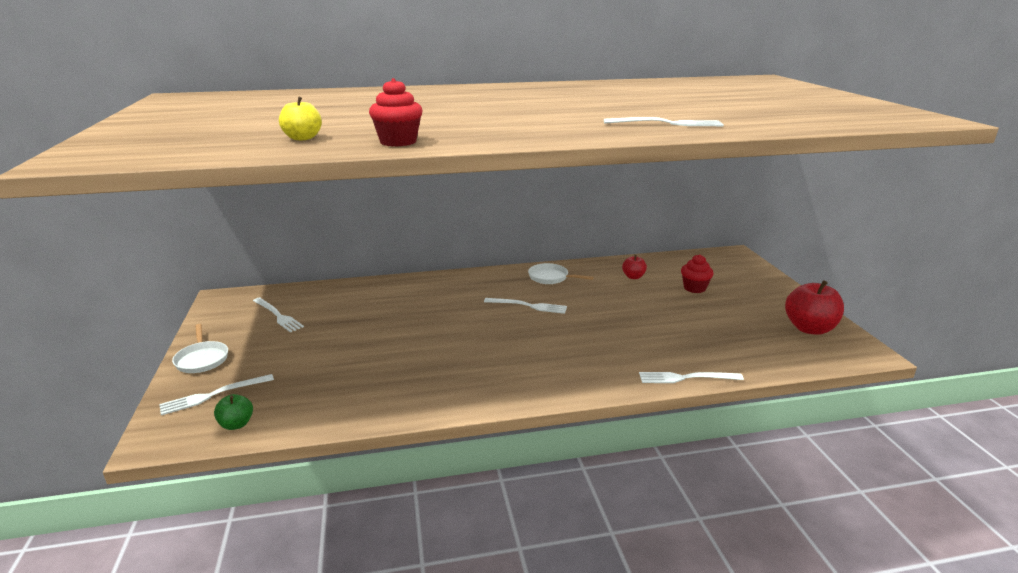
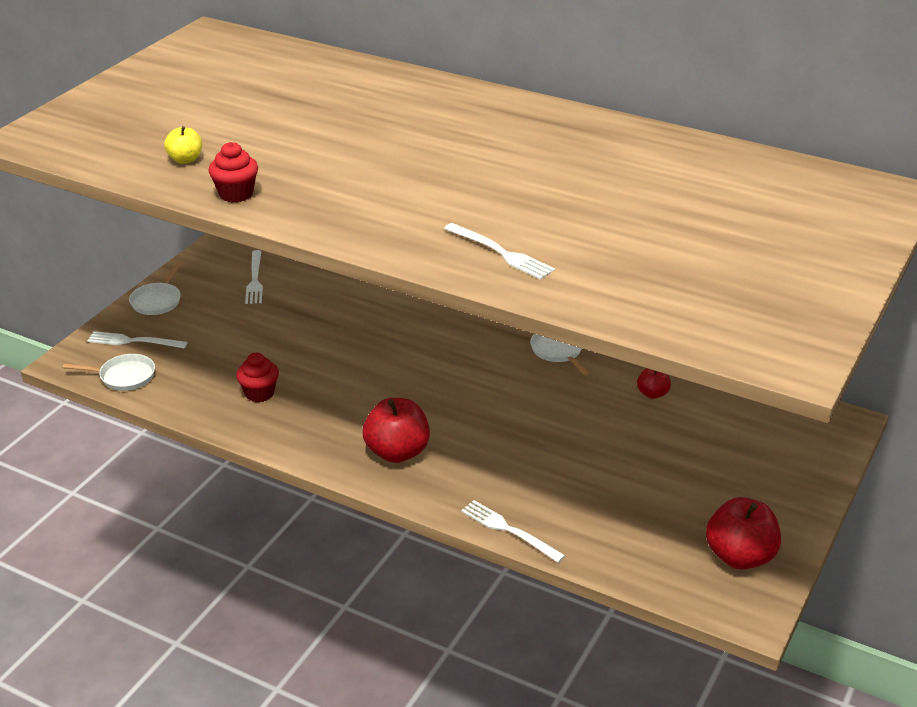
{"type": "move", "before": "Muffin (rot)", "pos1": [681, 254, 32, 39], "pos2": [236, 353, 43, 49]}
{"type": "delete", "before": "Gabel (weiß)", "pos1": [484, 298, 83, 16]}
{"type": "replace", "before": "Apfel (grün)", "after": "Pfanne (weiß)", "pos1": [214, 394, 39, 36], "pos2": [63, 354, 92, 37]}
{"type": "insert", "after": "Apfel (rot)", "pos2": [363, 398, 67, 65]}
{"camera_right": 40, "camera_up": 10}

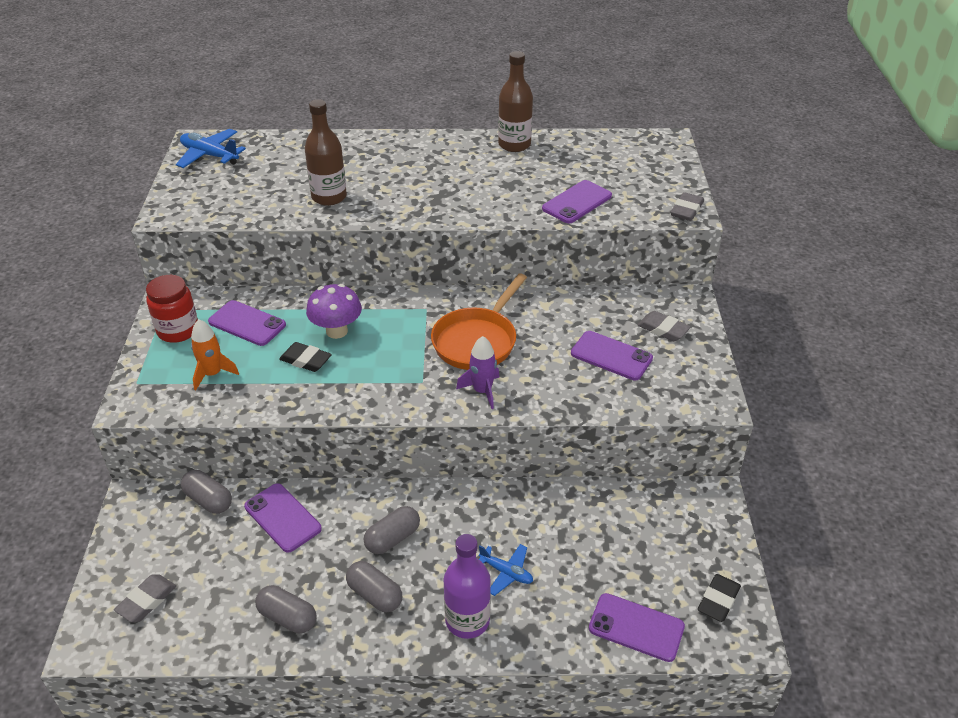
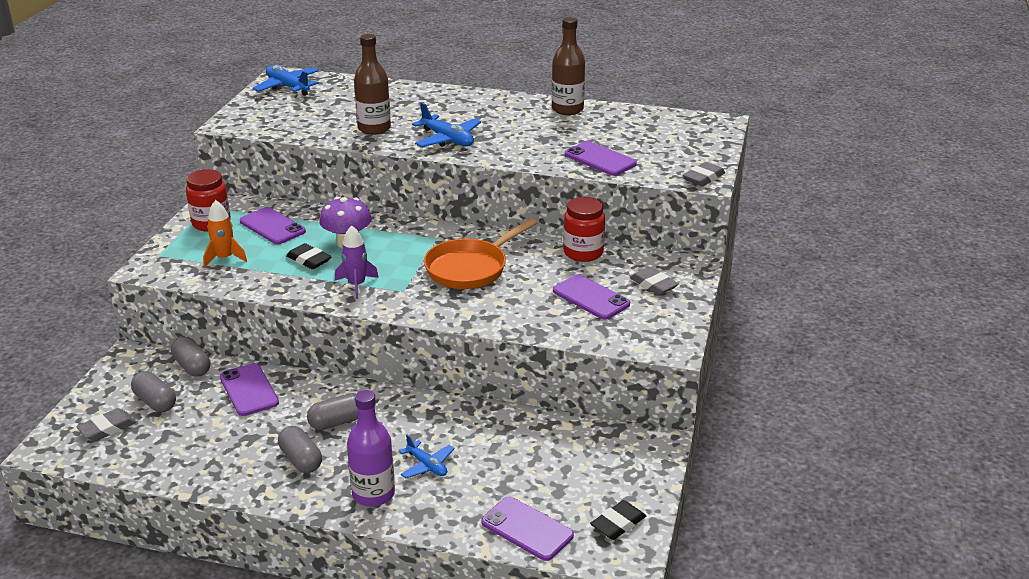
{"type": "rotate", "before": "Handy (lila)", "pos1": [542, 180, 70, 43], "pos2": [565, 141, 72, 35], "turn": 75}
{"type": "move", "before": "Rakete (lila)", "pos1": [456, 336, 43, 73], "pos2": [335, 226, 44, 73]}
{"type": "move", "before": "Kapsel (grau)", "pos1": [255, 585, 62, 49], "pos2": [131, 371, 45, 41]}
{"type": "insert", "after": "Flugzeug (blau)", "pos2": [412, 103, 69, 44]}
{"type": "insert", "after": "Einmachglas (rot)", "pos2": [563, 197, 42, 65]}
{"camera_right": 15, "camera_up": -10}

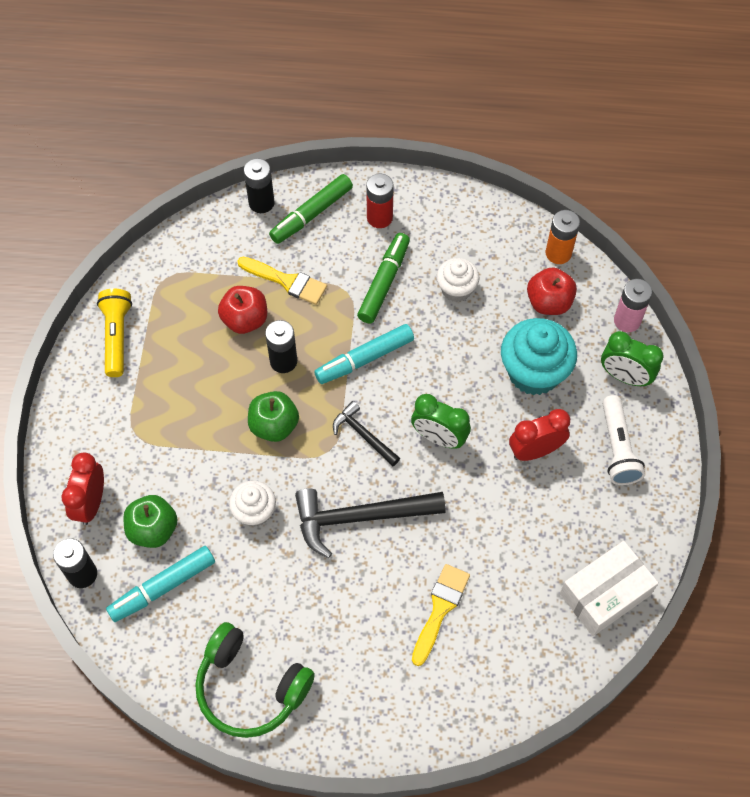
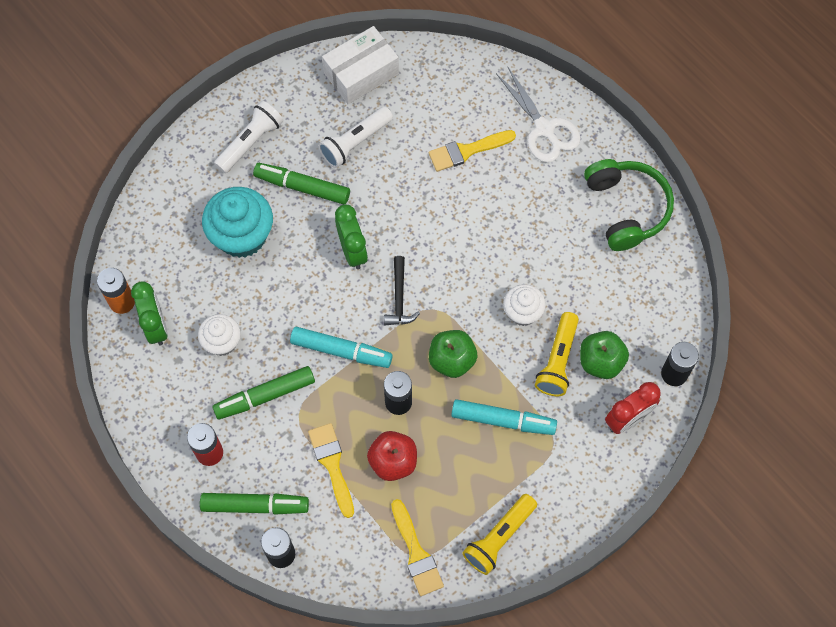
{"type": "delete", "before": "Apfel (rot)", "pos1": [527, 267, 50, 48]}
{"type": "delete", "before": "Batterie (rosa)", "pos1": [614, 279, 38, 53]}
{"type": "move", "before": "Wecker (grün)", "pos1": [601, 331, 62, 56], "pos2": [131, 281, 37, 65]}
{"type": "replace", "before": "Wecker (rot)", "after": "Filzstift (grün)", "pos1": [509, 409, 61, 52], "pos2": [253, 163, 97, 42]}
{"type": "delete", "before": "Hammer (schwarz)", "pos1": [295, 488, 151, 70]}
{"type": "rotate", "before": "Schachtel (weiß)", "pos1": [560, 541, 99, 95], "pos2": [322, 26, 77, 78], "turn": -45}
{"type": "move", "before": "Filzstift (türkis)", "pos1": [106, 546, 109, 76], "pos2": [451, 399, 106, 36]}
{"type": "insert", "after": "Schere (weiß)", "pos2": [496, 66, 85, 96]}
{"type": "insert", "after": "Taschenlampe (weiß)", "pos2": [318, 107, 75, 61]}
{"type": "insert", "after": "Taschenlampe (gelb)", "pos2": [535, 312, 44, 84]}
{"type": "insert", "after": "Pinsel (gelb)", "pos2": [391, 499, 53, 97]}
{"camera_right": -135, "camera_up": 5}

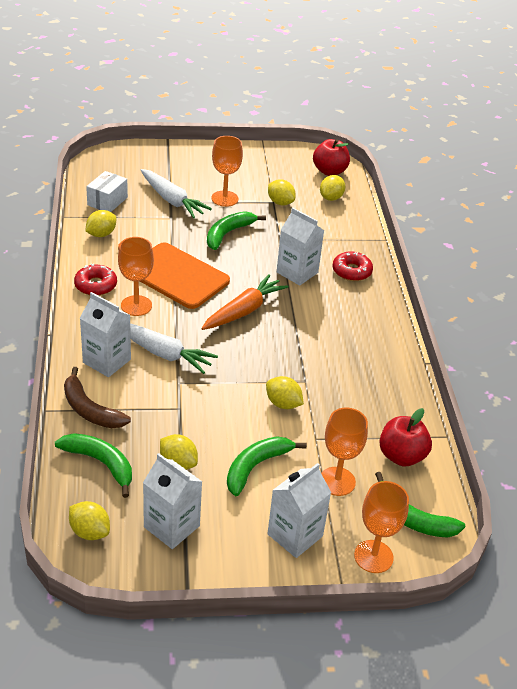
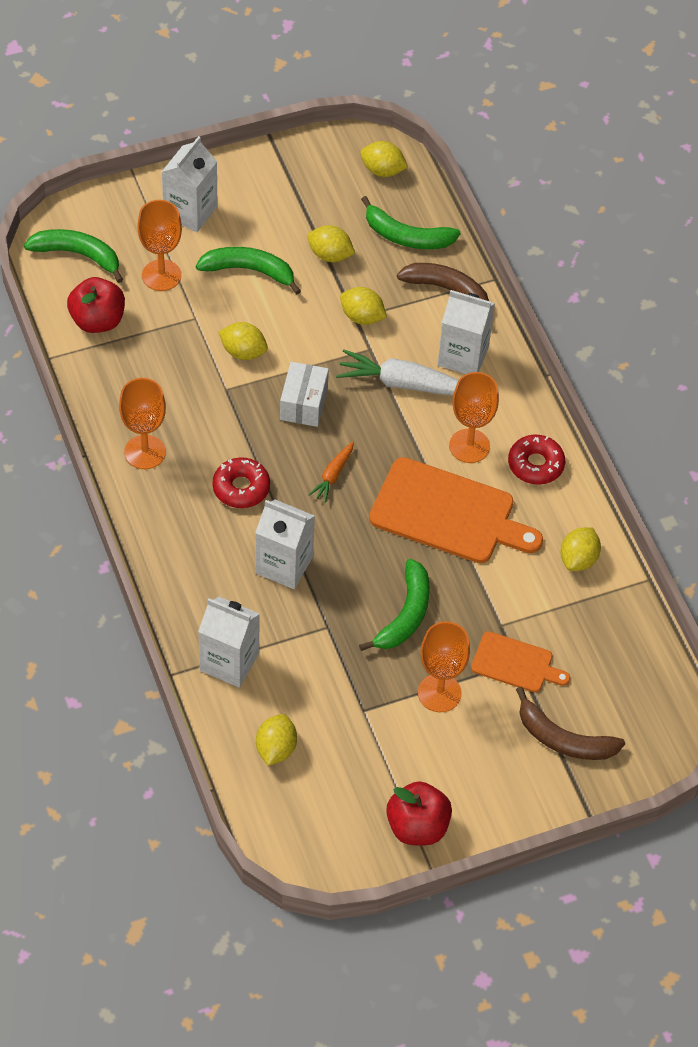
{"type": "move", "before": "Apfel (rot)", "pos1": [313, 139, 37, 37], "pos2": [386, 781, 66, 64]}
{"type": "replace", "before": "Karotte (weiß)", "after": "Schneidebrett (orange)", "pos1": [141, 169, 71, 49], "pos2": [471, 631, 99, 62]}
{"type": "move", "before": "Schachtel (weiß)", "pos1": [86, 171, 42, 41], "pos2": [280, 362, 49, 65]}
{"type": "move", "before": "Zitrone (gelb)", "pos1": [268, 179, 28, 26], "pos2": [340, 287, 47, 38]}
{"type": "move", "before": "Donut (rot)", "pos1": [333, 251, 40, 30], "pos2": [212, 457, 58, 51]}
{"type": "resize", "before": "Karotte (orange)", "pos1": [201, 274, 88, 56], "pos2": [308, 441, 46, 62], "scale": 0.53}
{"type": "rotate", "before": "Banane (grün)", "pos1": [227, 436, 80, 60], "pos2": [196, 247, 105, 48], "turn": -105}
{"type": "move", "before": "Getränkekarton (weiß)", "pos1": [143, 453, 59, 96], "pos2": [198, 597, 62, 90]}
{"type": "move", "before": "Kelch (orange)", "pos1": [354, 481, 55, 92], "pos2": [119, 378, 47, 91]}
{"type": "insert", "after": "Banane (braun)", "pos2": [516, 687, 109, 73]}
{"camera_right": 165, "camera_up": 15}

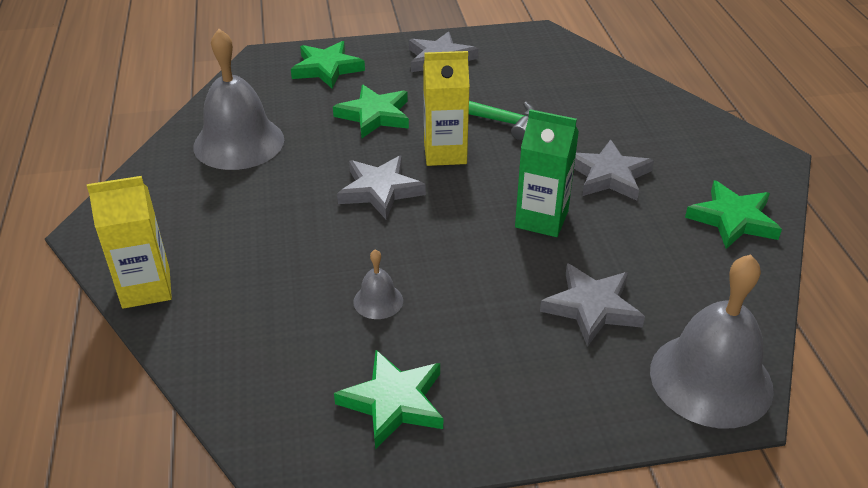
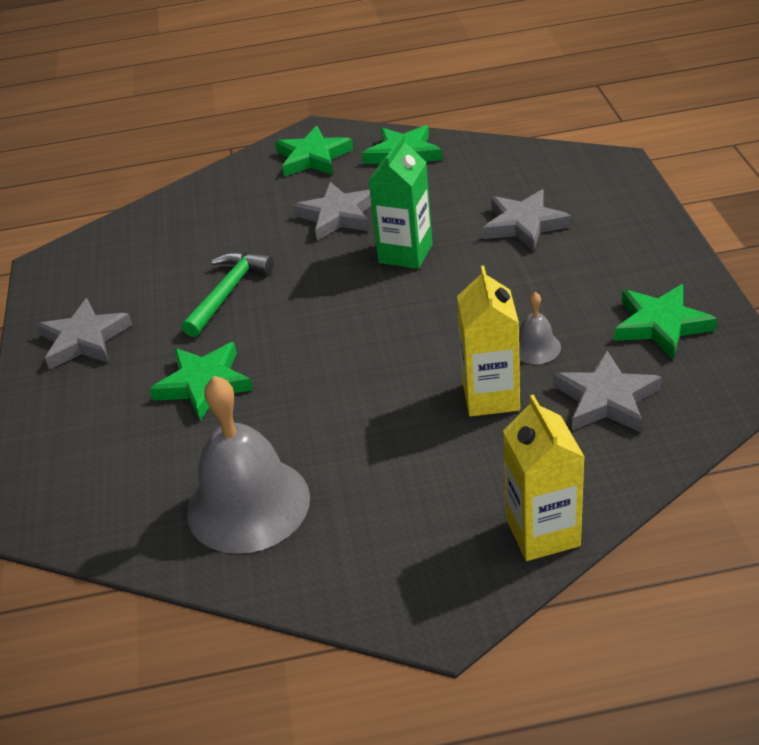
{"type": "move", "before": "Stern (grün)", "pos1": [291, 41, 74, 48], "pos2": [275, 126, 78, 51]}
{"type": "move", "before": "Getränkekarton (gelb)", "pos1": [423, 51, 47, 115], "pos2": [457, 266, 63, 151]}
{"type": "move", "before": "Stern (grau)", "pos1": [337, 156, 89, 63], "pos2": [553, 351, 109, 82]}
{"type": "delete", "before": "Glocke (grau)", "pos1": [650, 255, 124, 173]}
{"camera_right": -85, "camera_up": 0}

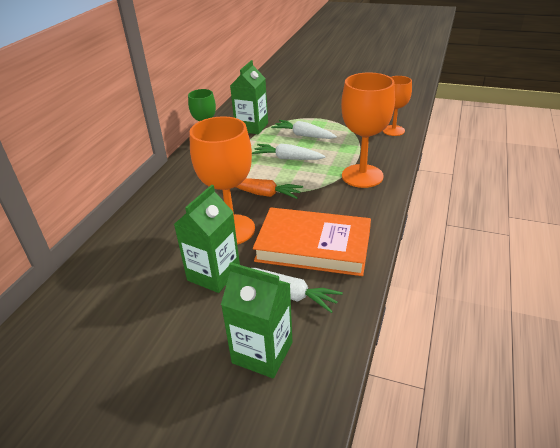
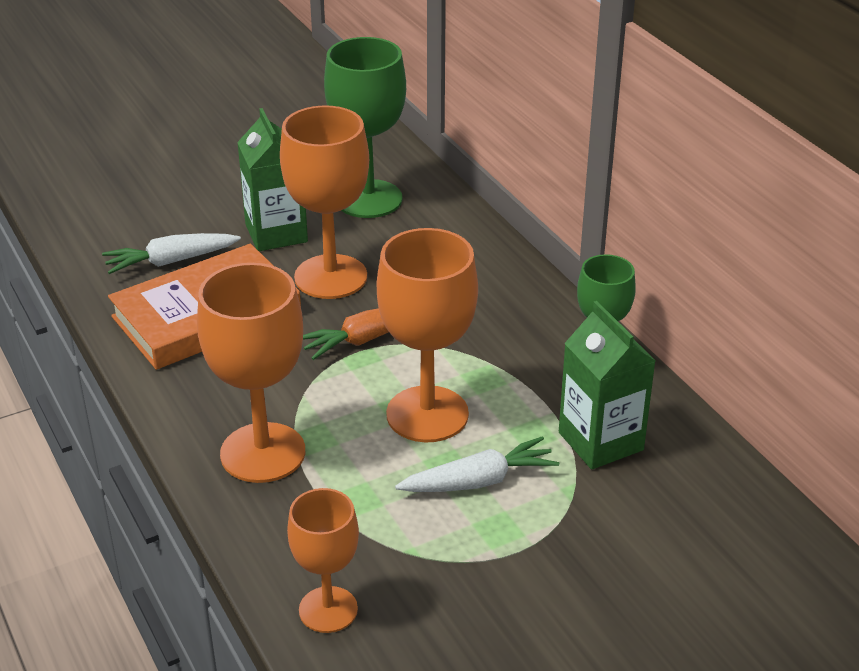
{"type": "replace", "before": "Karotte (weiß)", "after": "Kelch (orange)", "pos1": [252, 143, 73, 17], "pos2": [377, 228, 101, 214]}
{"type": "delete", "before": "Getränkekarton (grün)", "pos1": [221, 262, 72, 116]}
{"type": "insert", "after": "Kelch (grün)", "pos2": [324, 37, 82, 181]}
{"camera_right": 130, "camera_up": 0}

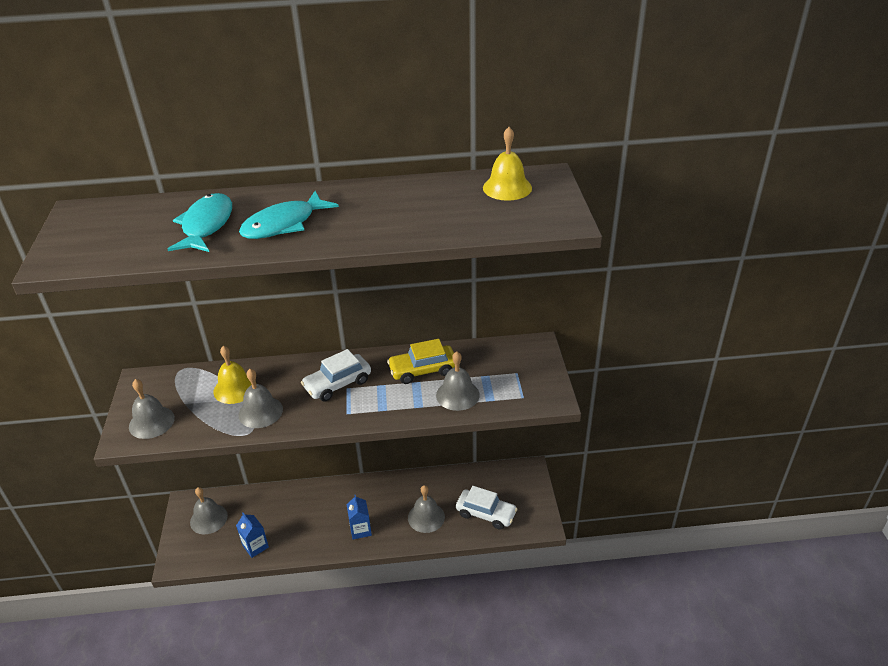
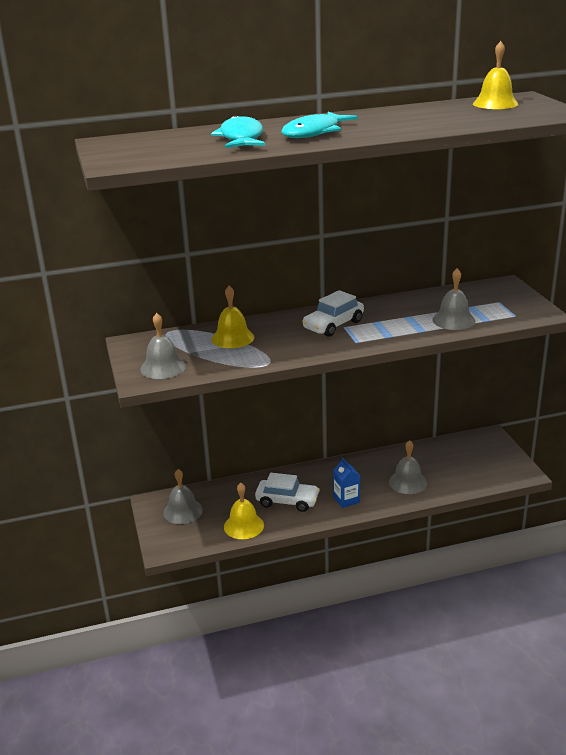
{"type": "delete", "before": "Auto (gelb)", "pos1": [387, 339, 68, 45]}
{"type": "delete", "before": "Glocke (grau)", "pos1": [238, 369, 45, 59]}
{"type": "move", "before": "Auto (weiß)", "pos1": [456, 486, 61, 44], "pos2": [255, 473, 65, 39]}
{"type": "replace", "before": "Getränkekarton (blau)", "after": "Glocke (gelb)", "pos1": [236, 513, 33, 45], "pos2": [224, 483, 40, 56]}
{"camera_right": -10, "camera_up": -10}

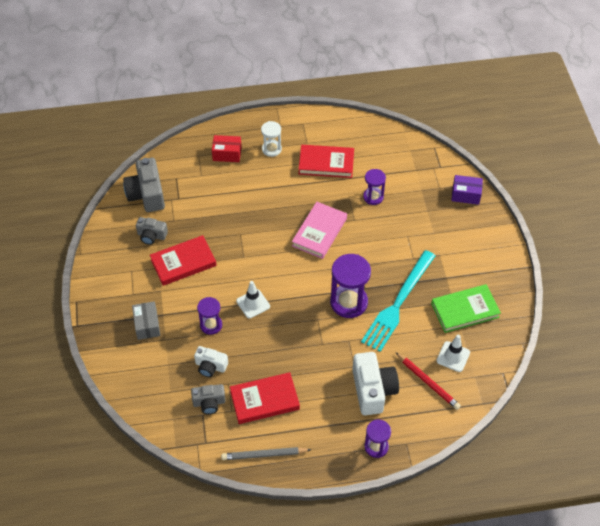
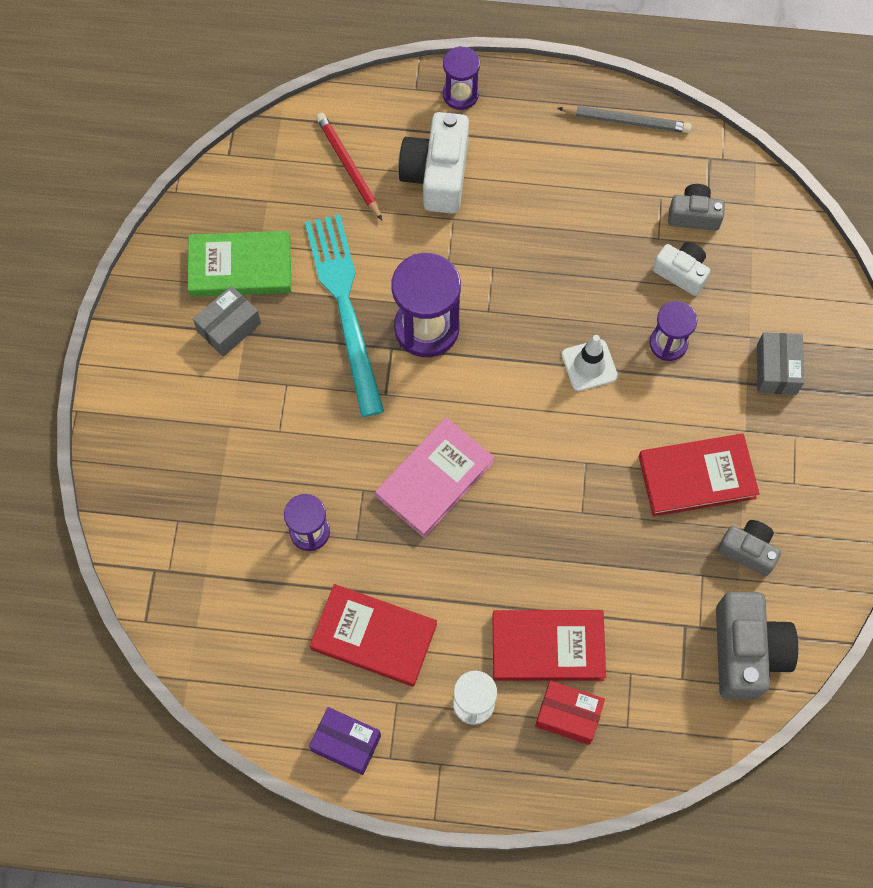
{"type": "move", "before": "Schachtel (lila)", "pos1": [451, 175, 32, 30], "pos2": [309, 707, 72, 68]}
{"type": "rotate", "before": "Gabel (türkis)", "pos1": [361, 250, 74, 102], "pos2": [305, 214, 79, 203], "turn": -60}
{"type": "delete", "before": "Leitkegel (weiß)", "pos1": [437, 335, 33, 37]}
{"type": "move", "before": "Buch (rot)", "pos1": [230, 372, 70, 52], "pos2": [492, 610, 114, 71]}
{"type": "insert", "after": "Schachtel (grau)", "pos2": [193, 286, 68, 71]}
{"camera_right": -165, "camera_up": 15}

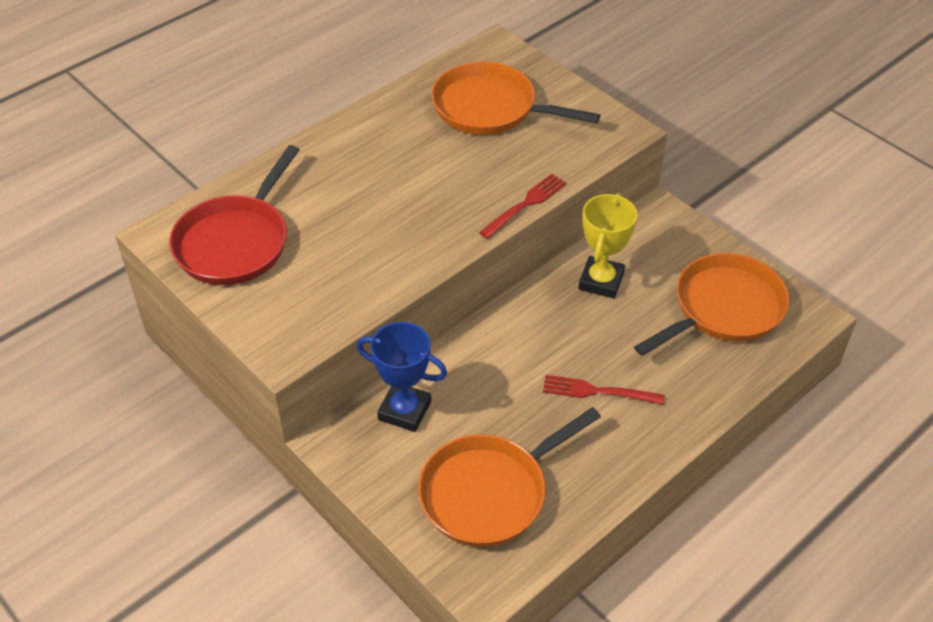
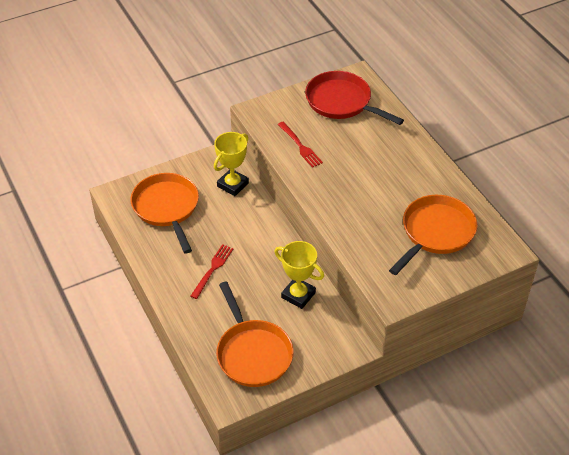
{"type": "move", "before": "Gabel (rot)", "pos1": [479, 174, 88, 65], "pos2": [278, 122, 45, 46]}
{"type": "recolor", "before": "Pokal (blau)", "after": "Pokal (gelb)", "pos1": [357, 322, 90, 110], "pos2": [214, 132, 35, 64]}
{"camera_right": 105, "camera_up": 0}

